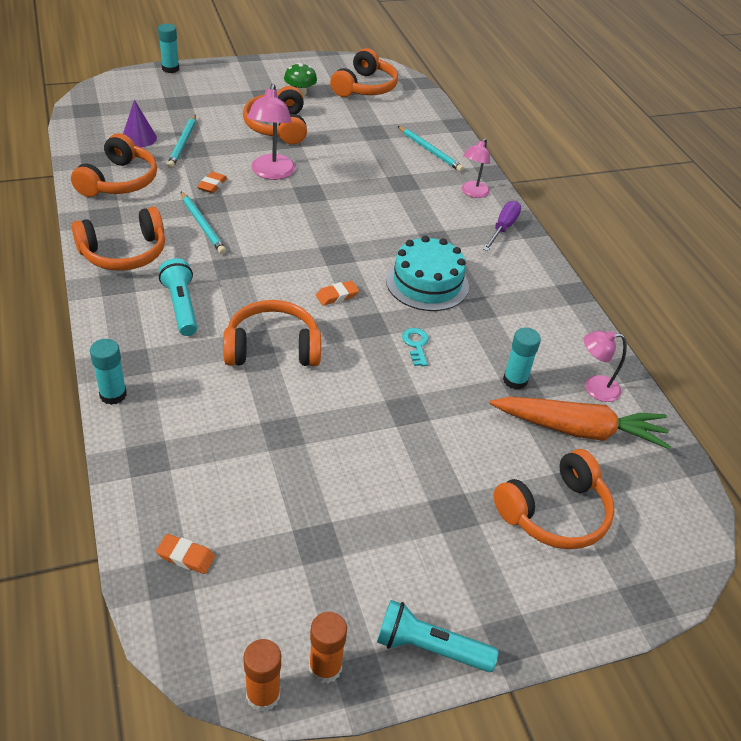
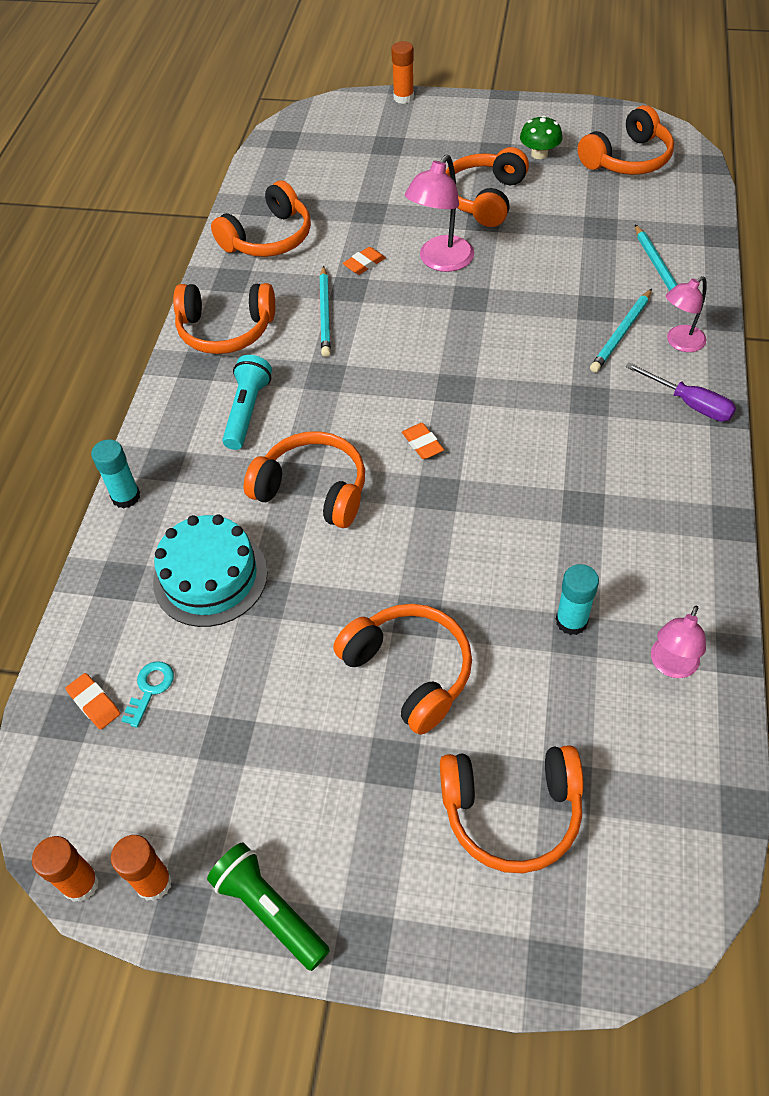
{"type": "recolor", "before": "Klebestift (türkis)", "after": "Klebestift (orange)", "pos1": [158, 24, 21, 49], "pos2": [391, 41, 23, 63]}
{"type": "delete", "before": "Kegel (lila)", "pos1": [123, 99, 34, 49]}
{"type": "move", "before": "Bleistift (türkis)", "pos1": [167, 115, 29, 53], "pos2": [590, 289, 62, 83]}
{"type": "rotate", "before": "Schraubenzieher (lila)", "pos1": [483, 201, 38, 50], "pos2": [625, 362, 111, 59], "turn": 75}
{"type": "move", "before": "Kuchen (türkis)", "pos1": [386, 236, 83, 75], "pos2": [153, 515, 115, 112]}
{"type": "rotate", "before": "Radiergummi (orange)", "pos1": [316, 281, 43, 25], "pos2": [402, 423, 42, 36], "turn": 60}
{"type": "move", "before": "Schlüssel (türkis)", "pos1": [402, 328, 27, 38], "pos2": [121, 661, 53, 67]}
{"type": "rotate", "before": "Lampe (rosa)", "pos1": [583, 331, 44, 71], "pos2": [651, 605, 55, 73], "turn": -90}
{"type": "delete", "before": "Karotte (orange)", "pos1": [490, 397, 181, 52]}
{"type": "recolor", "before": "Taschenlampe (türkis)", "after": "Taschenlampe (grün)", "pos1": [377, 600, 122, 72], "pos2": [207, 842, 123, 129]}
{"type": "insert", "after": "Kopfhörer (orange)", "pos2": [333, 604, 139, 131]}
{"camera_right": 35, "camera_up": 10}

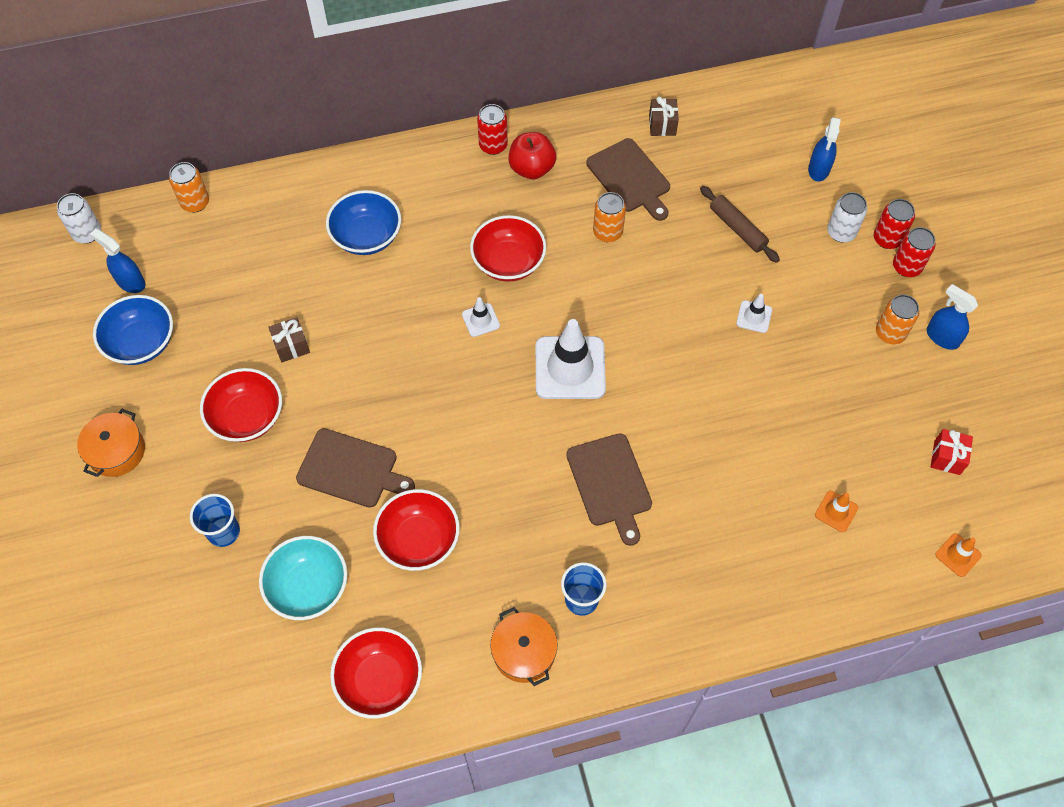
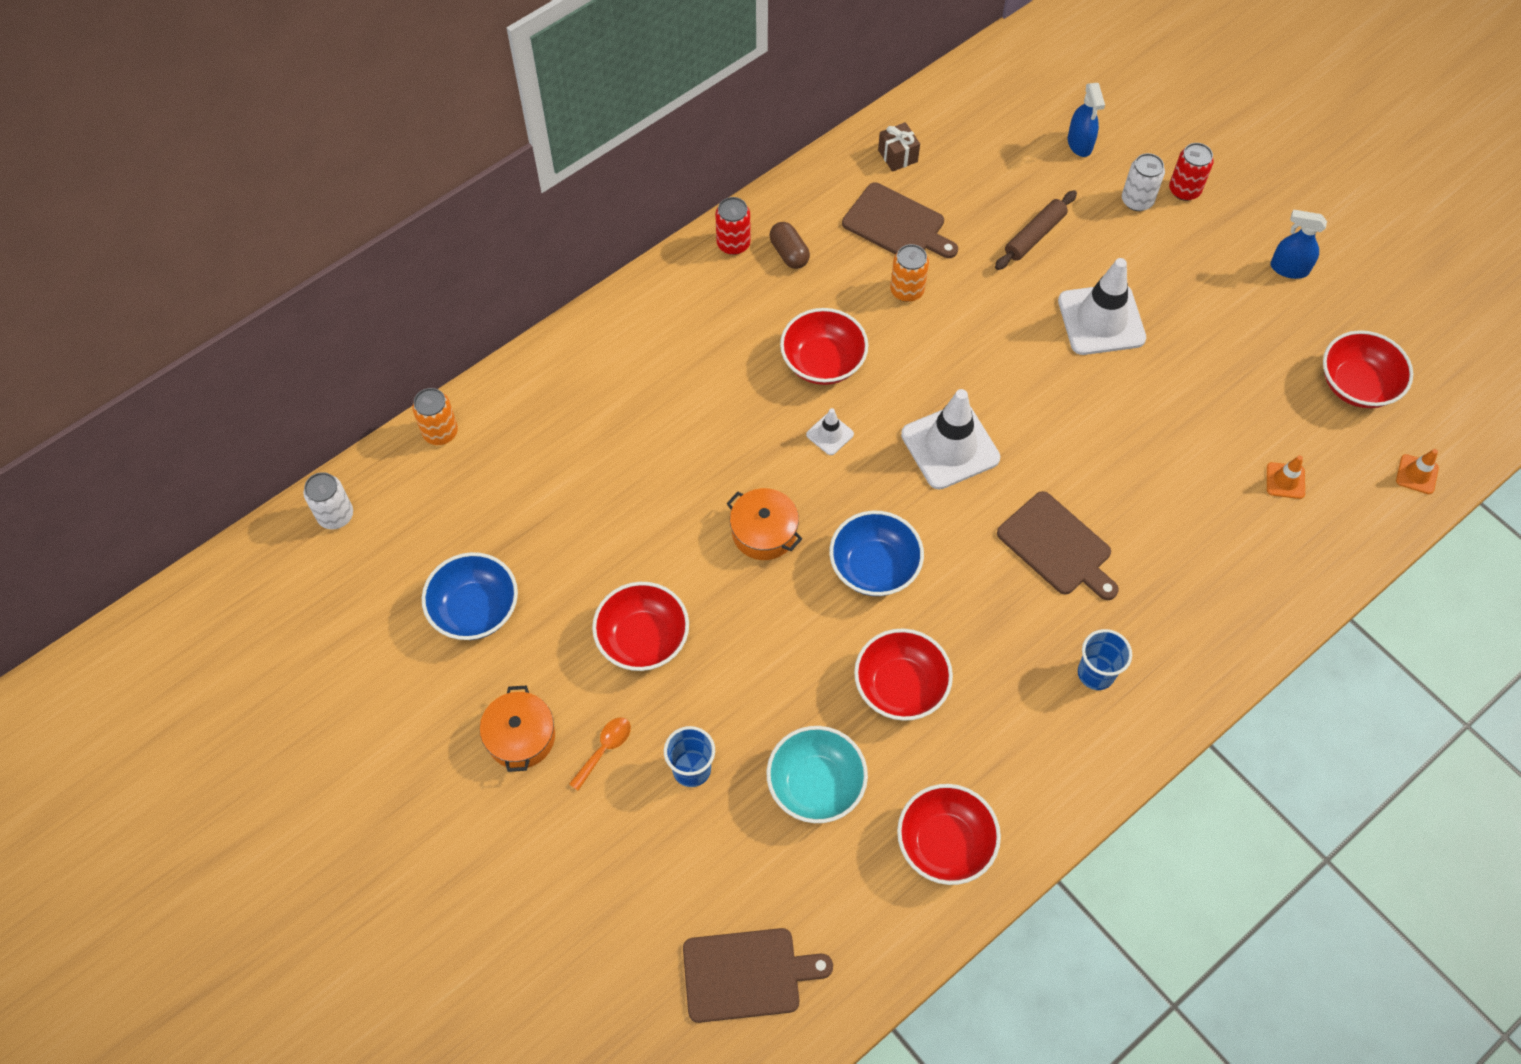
{"type": "replace", "before": "Apfel (rot)", "after": "Kapsel (braun)", "pos1": [508, 132, 48, 47], "pos2": [770, 222, 40, 47]}
{"type": "rotate", "before": "Nudelholz (braun)", "pos1": [700, 186, 80, 77], "pos2": [995, 190, 82, 80], "turn": -75}
{"type": "move", "before": "Schüssel (blau)", "pos1": [326, 190, 75, 65], "pos2": [829, 511, 95, 85]}
{"type": "delete", "before": "Dose (rot)", "pos1": [893, 227, 43, 50]}
{"type": "delete", "before": "Sprühflasche (blau)", "pos1": [90, 229, 55, 64]}
{"type": "resize", "before": "Leitkegel (weiß)", "pos1": [736, 294, 36, 39], "pos2": [1058, 258, 88, 97], "scale": 2.14}
{"type": "delete", "before": "Dose (orange)", "pos1": [876, 295, 43, 49]}
{"type": "delete", "before": "Geschenk (braun)", "pos1": [268, 317, 42, 45]}
{"type": "move", "before": "Schneidebrett (braun)", "pos1": [296, 428, 119, 80], "pos2": [683, 928, 150, 95]}
{"type": "replace", "before": "Geschenk (rot)", "after": "Schüssel (rot)", "pos1": [931, 429, 42, 46], "pos2": [1323, 330, 90, 78]}
{"type": "move", "before": "Kochtopf (orange)", "pos1": [490, 607, 67, 79], "pos2": [726, 488, 76, 72]}
{"type": "insert", "after": "Löffel (orange)", "pos2": [569, 718, 62, 73]}
{"camera_right": -25, "camera_up": 0}

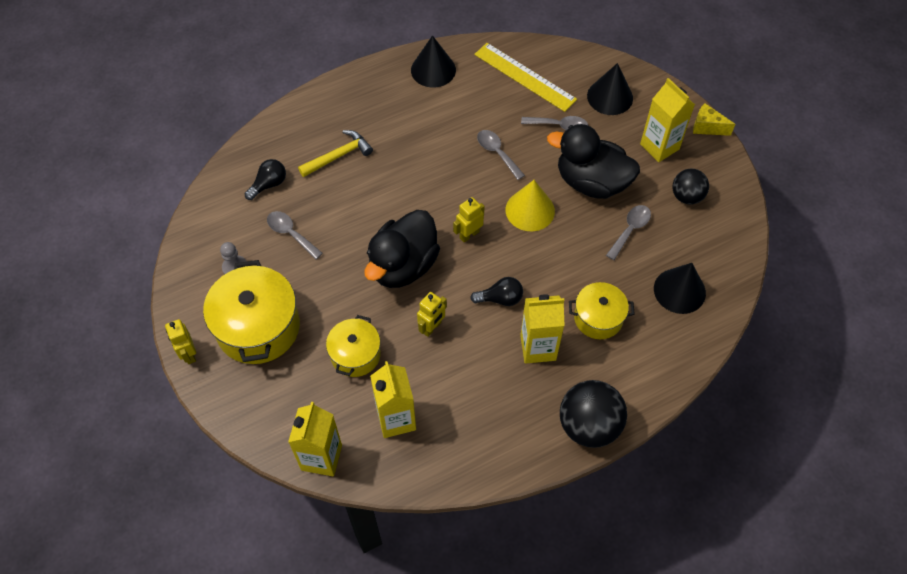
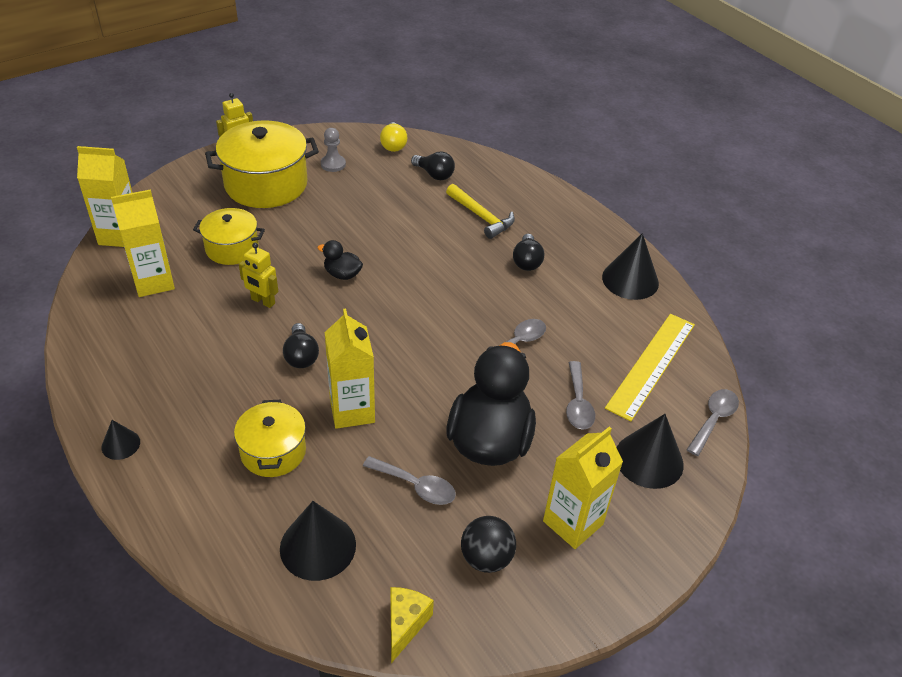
{"type": "move", "before": "Käse (gelb)", "pos1": [693, 103, 42, 33], "pos2": [390, 587, 44, 76]}
{"type": "delete", "before": "Kegel (gelb)", "pos1": [505, 180, 50, 51]}
{"type": "delete", "before": "Roboter (gelb)", "pos1": [453, 197, 32, 46]}
{"type": "resize", "before": "Ente (schwarz)", "pos1": [364, 210, 76, 78], "pos2": [317, 240, 46, 40], "scale": 0.44}
{"type": "move", "before": "Löffel (grau)", "pos1": [267, 211, 56, 49], "pos2": [686, 389, 53, 67]}
{"type": "move", "before": "Getränkekarton (gelb)", "pos1": [520, 294, 45, 70], "pos2": [324, 308, 51, 121]}
{"type": "replace", "before": "Ball (schwarz)", "after": "Kegel (schwarz)", "pos1": [560, 380, 67, 68], "pos2": [102, 420, 38, 40]}
{"type": "insert", "after": "Glühbirne (gelb)", "pos2": [380, 122, 27, 30]}
{"type": "insert", "after": "Glühbirne (schwarz)", "pos2": [513, 234, 31, 37]}
{"camera_right": 80, "camera_up": -15}

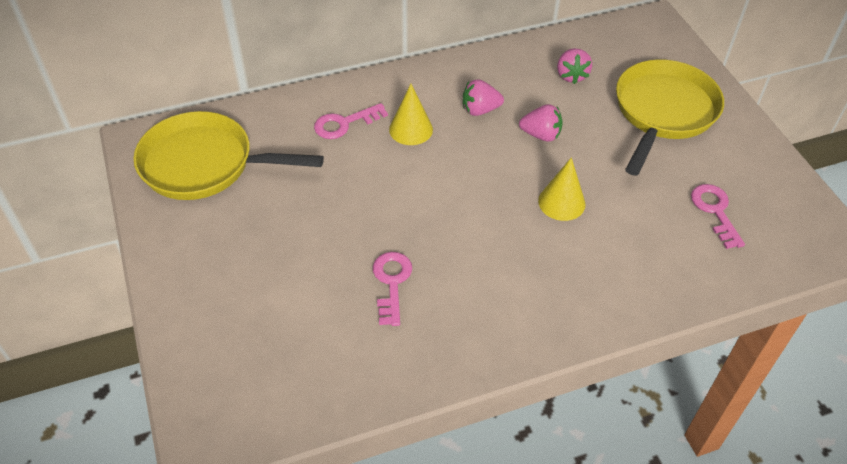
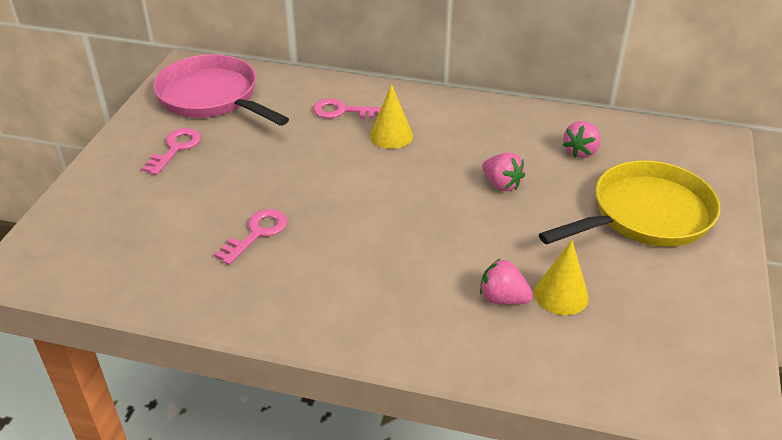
{"type": "move", "before": "Erdbeere (rosa)", "pos1": [463, 79, 41, 37], "pos2": [480, 258, 53, 46]}
{"type": "recolor", "before": "Pfanne (gelb)", "after": "Pfanne (rosa)", "pos1": [134, 111, 190, 89], "pos2": [153, 54, 136, 72]}
{"type": "move", "before": "Kegel (gelb)", "pos1": [538, 157, 47, 64], "pos2": [534, 240, 55, 75]}
{"type": "move", "before": "Schlüssel (rosa)", "pos1": [691, 184, 54, 65], "pos2": [142, 128, 59, 47]}
{"camera_right": 35, "camera_up": -10}

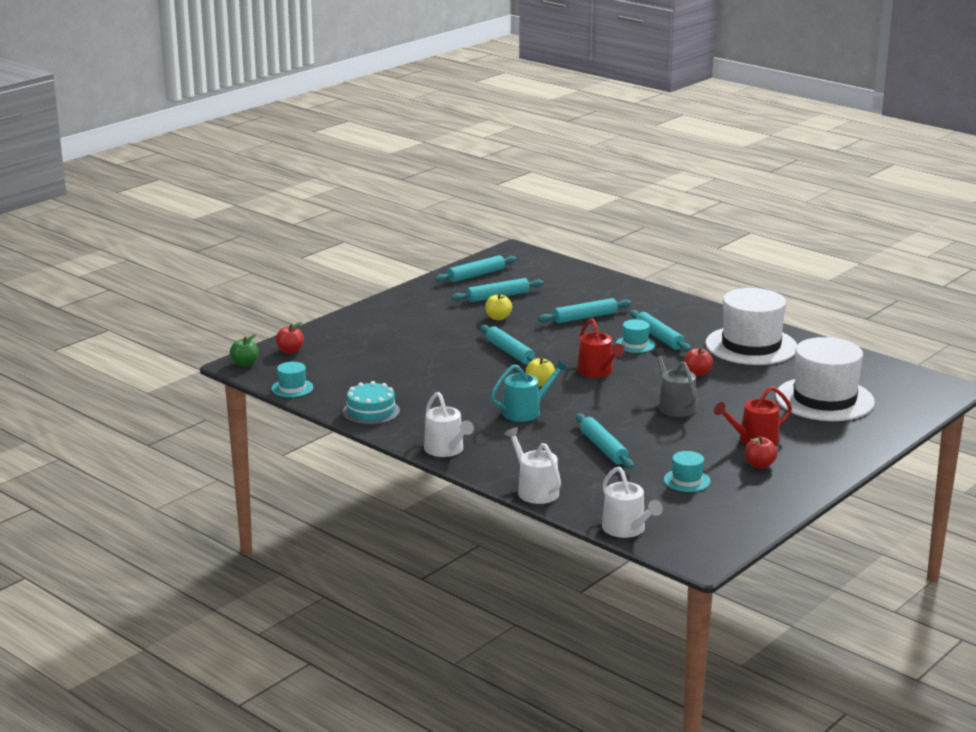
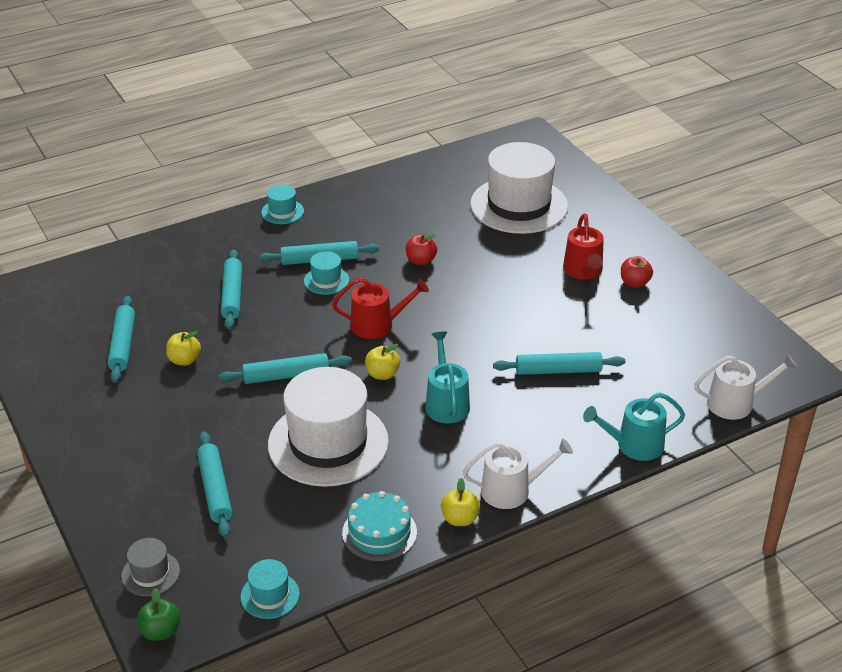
{"type": "move", "before": "Nudelholz (türkis)", "pos1": [435, 255, 81, 27], "pos2": [197, 431, 35, 107]}
{"type": "move", "before": "Hut (weiß)", "pos1": [705, 288, 92, 77], "pos2": [268, 367, 121, 120]}
{"type": "replace", "before": "Apfel (rot)", "after": "Hut (grau)", "pos1": [276, 322, 28, 32], "pos2": [121, 538, 59, 58]}
{"type": "delete", "before": "Gießkanne (grau)", "pos1": [651, 348, 45, 69]}
{"type": "recolor", "before": "Gießkanne (weiß)", "after": "Gießkanne (türkis)", "pos1": [504, 427, 57, 77], "pos2": [583, 392, 102, 69]}
{"type": "move", "before": "Hut (türkis)", "pos1": [664, 451, 46, 41], "pos2": [261, 184, 43, 40]}
{"type": "insert", "after": "Apfel (gelb)", "pos2": [441, 478, 39, 48]}
{"camera_right": -70, "camera_up": 15}

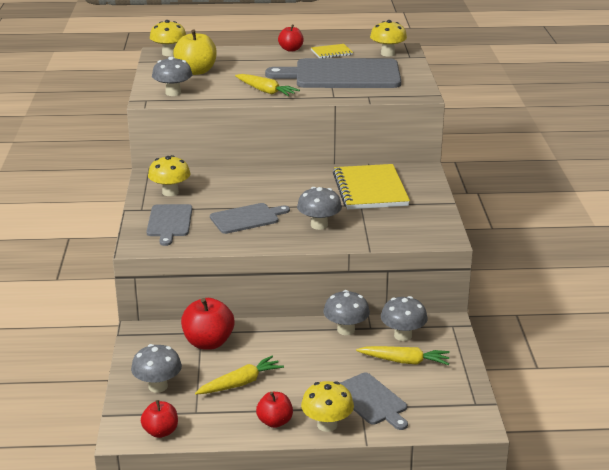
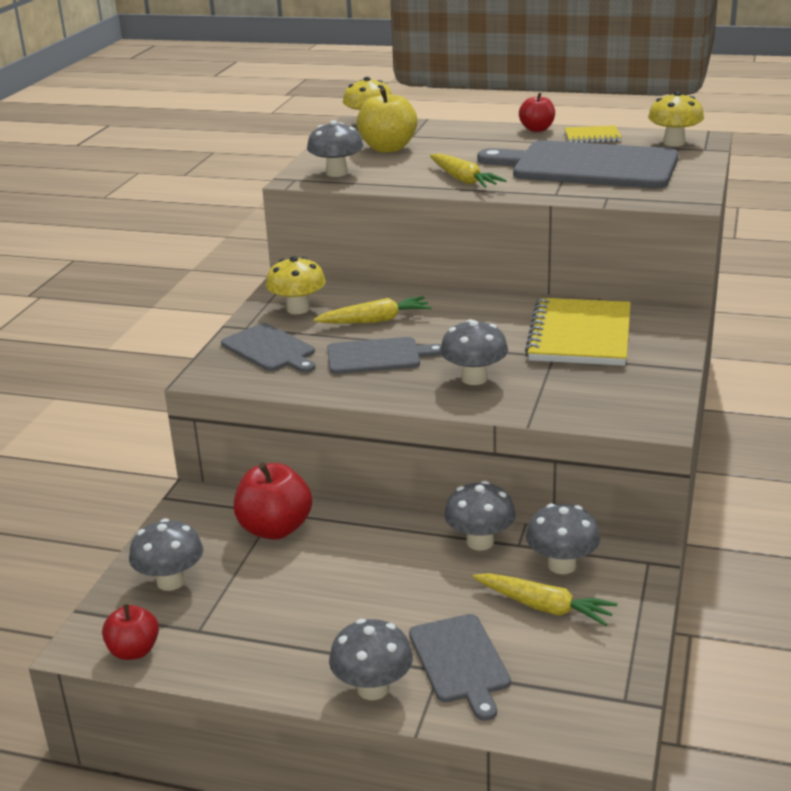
{"type": "rotate", "before": "Schneidebrett (grau)", "pos1": [146, 204, 46, 42], "pos2": [221, 323, 94, 50], "turn": -60}
{"type": "move", "before": "Karotte (gelb)", "pos1": [195, 356, 89, 38], "pos2": [313, 296, 119, 28]}
{"type": "recolor", "before": "Pilz (gelb)", "after": "Pilz (grau)", "pos1": [301, 381, 53, 51], "pos2": [329, 619, 84, 81]}
{"type": "delete", "before": "Apfel (rot)", "pos1": [256, 392, 37, 36]}
{"camera_right": 20, "camera_up": 0}

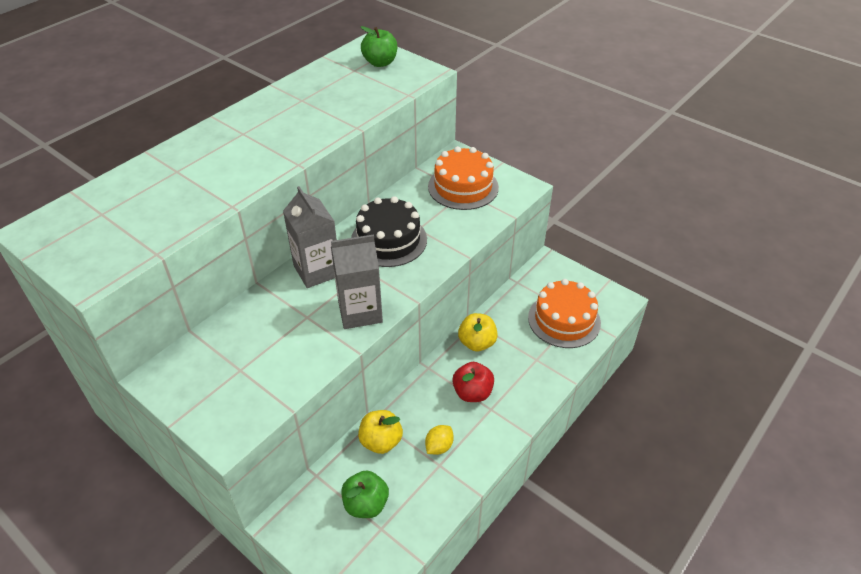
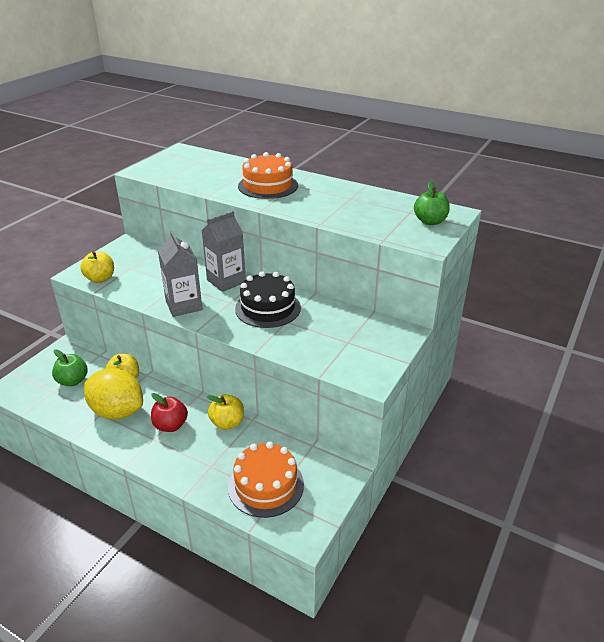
{"type": "move", "before": "Kuchen (orange)", "pos1": [428, 146, 71, 64], "pos2": [238, 152, 60, 47]}
{"type": "resize", "before": "Zitrone (gelb)", "pos1": [425, 425, 29, 30], "pos2": [84, 368, 59, 51], "scale": 2.34}
{"type": "insert", "after": "Apfel (gelb)", "pos2": [80, 251, 34, 32]}
{"camera_right": 80, "camera_up": -10}

